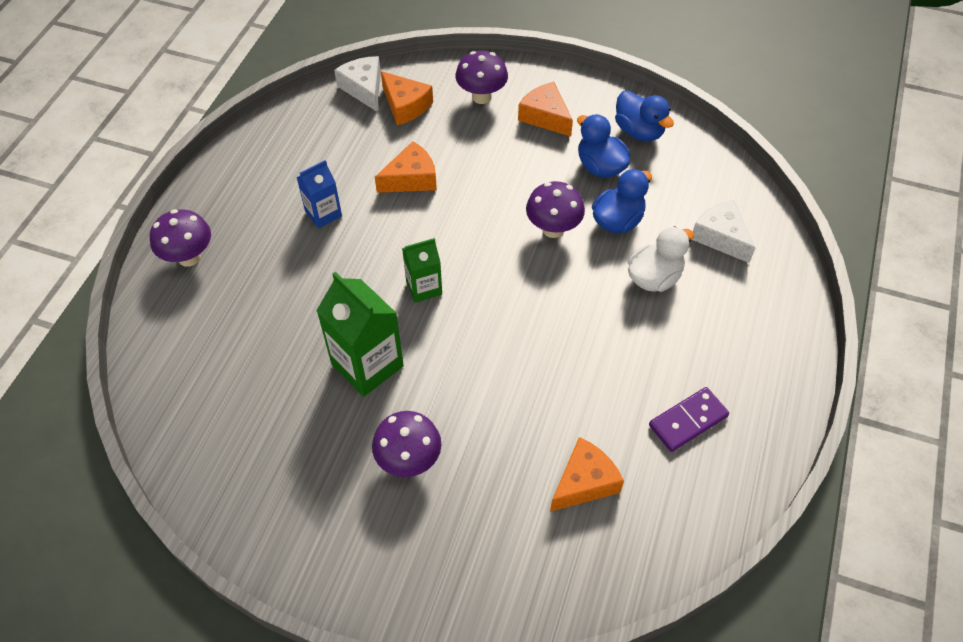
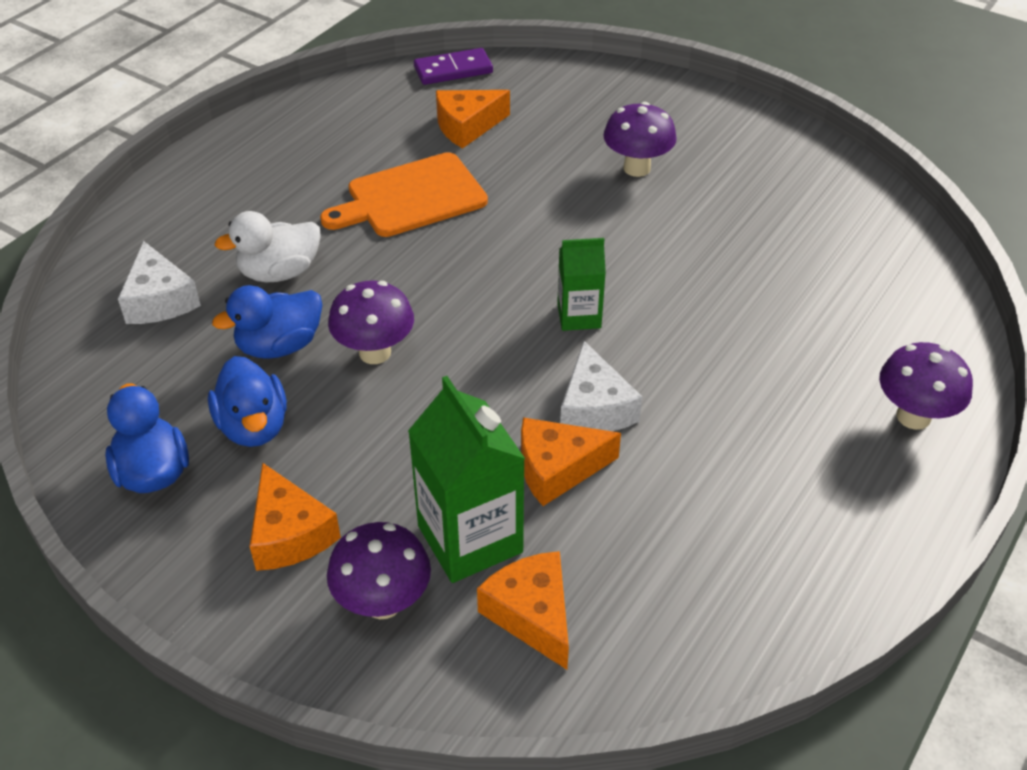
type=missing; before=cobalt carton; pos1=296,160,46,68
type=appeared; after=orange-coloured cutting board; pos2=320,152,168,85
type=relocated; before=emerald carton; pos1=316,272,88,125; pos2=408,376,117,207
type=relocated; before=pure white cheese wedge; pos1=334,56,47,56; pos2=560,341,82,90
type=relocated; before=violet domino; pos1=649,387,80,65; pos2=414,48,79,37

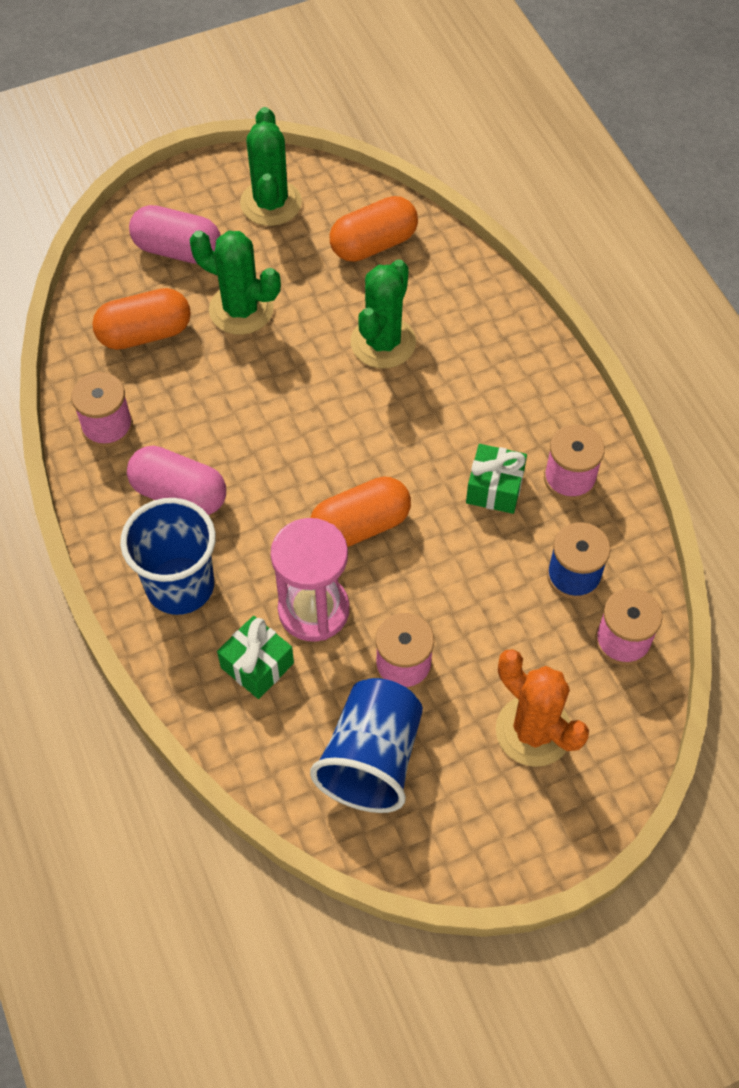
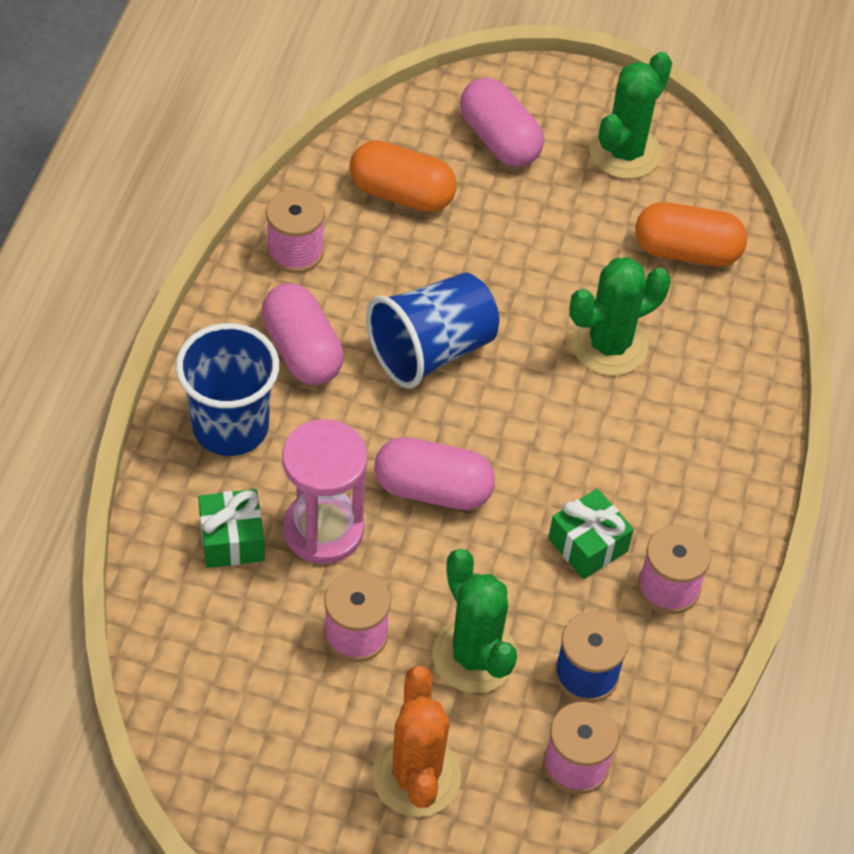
type=relocated; before=emerald cactus; pos1=190,230,91,105; pos2=432,549,86,144
type=relocated; before=cobalt tumbler; pos1=310,678,113,135; pos2=366,273,133,115
type=colour; before=orange-coloured pill shape; after=rosy pill shape; pos1=310,476,101,71; pos2=374,437,121,73

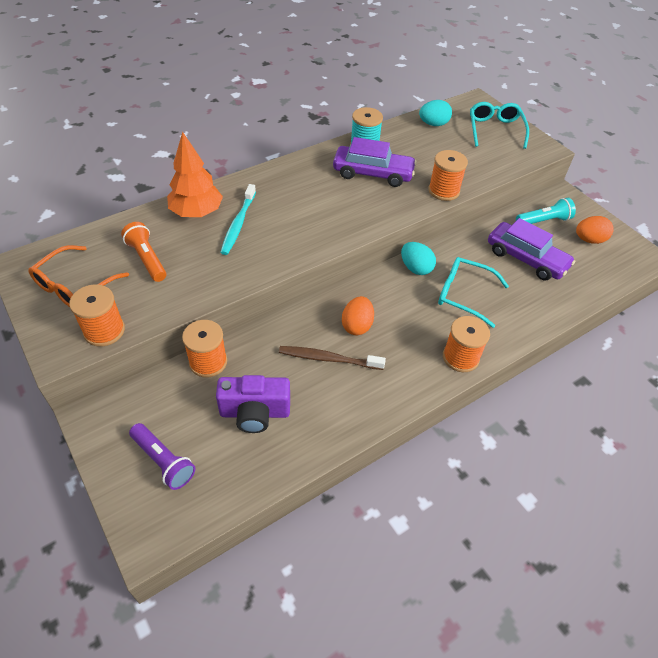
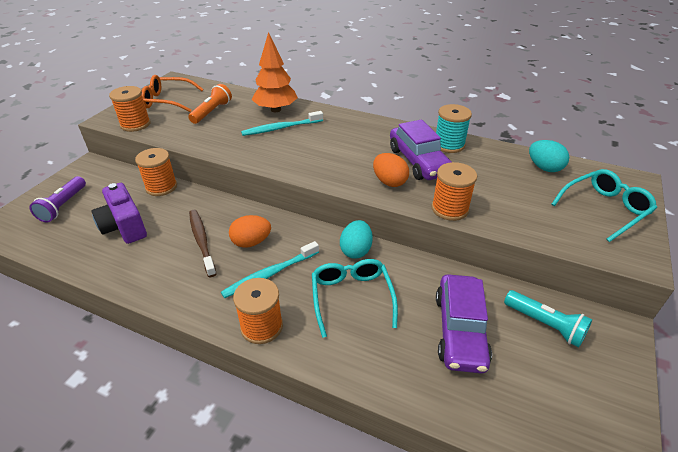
type=appeared; after=turquoise tooth brush; pos2=221,241,98,57
type=relocated; before=orange-coloured egg shape; pos1=576,216,38,28; pos2=373,153,36,34

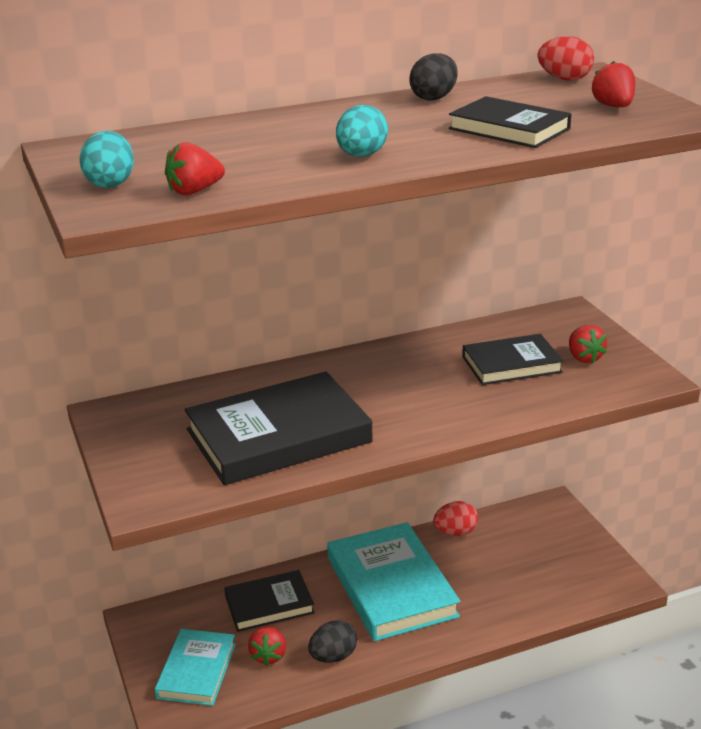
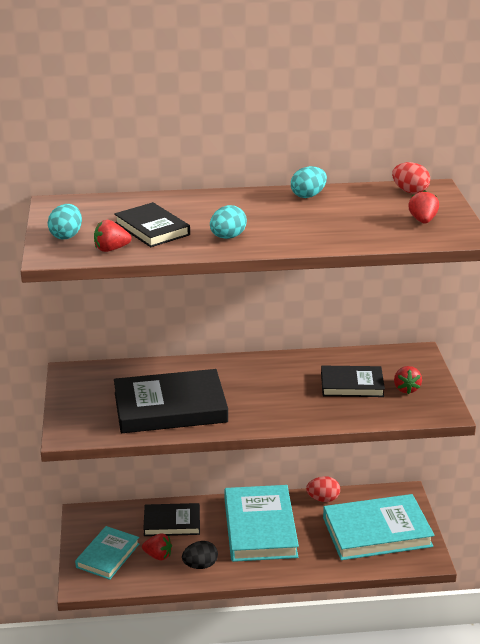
type=appeared; after=turquoise hardcover; pos2=323,494,112,66
type=relocated; before=jet-black hardcover; pos1=449,96,122,52; pos2=114,202,76,45
type=colour; before=jet-black egg shape; after=turquoise egg shape; pos1=409,53,49,48; pos2=291,166,36,32
type=spun; before=red berry; pos1=248,626,38,40; pos2=142,533,30,27; turn=-90

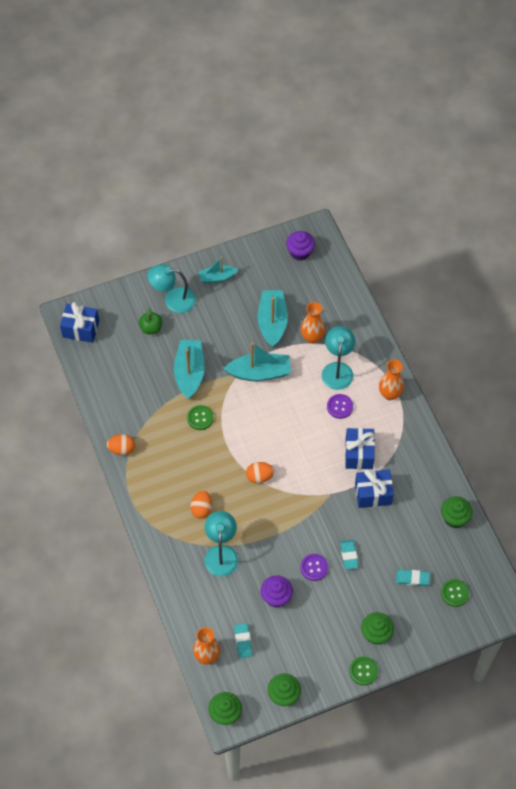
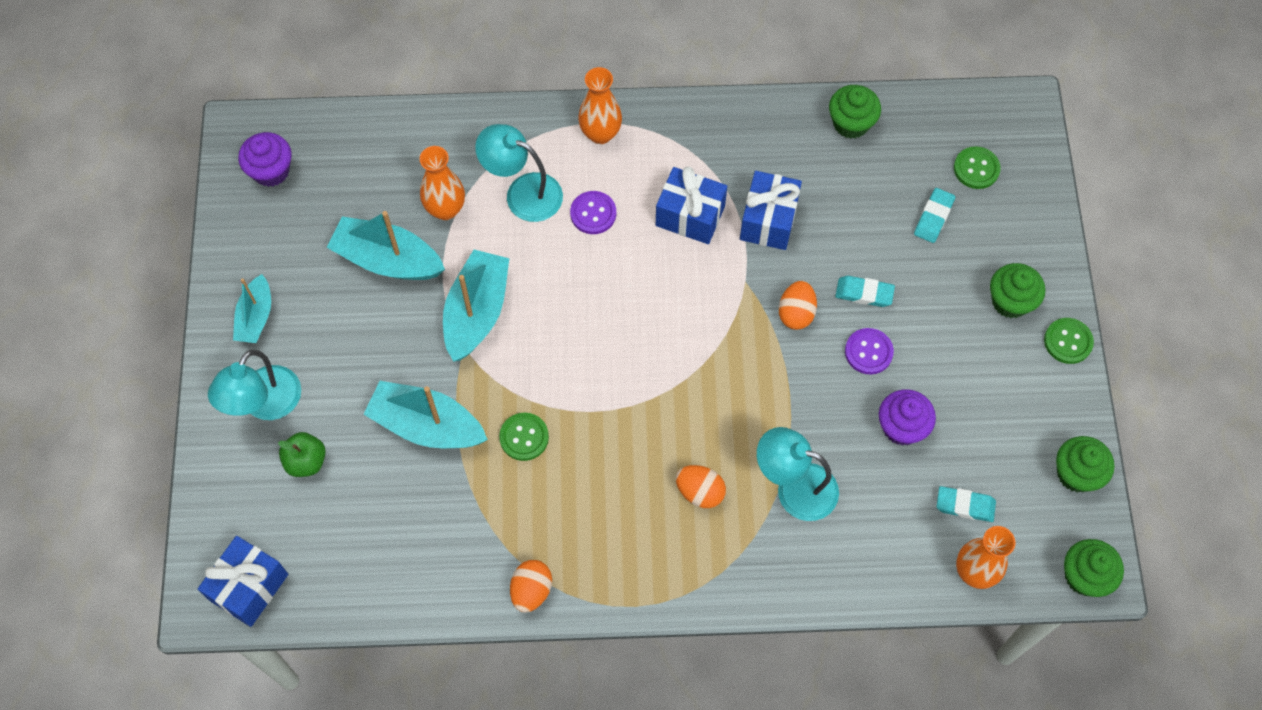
type=relocated; before=orange-coloured egg shape; pos1=246,462,28,21; pos2=779,281,38,49

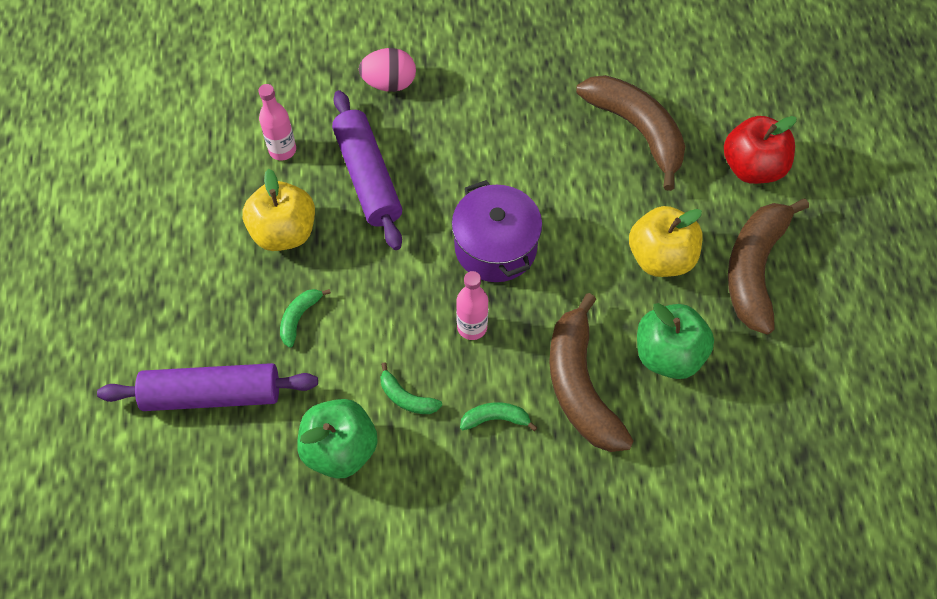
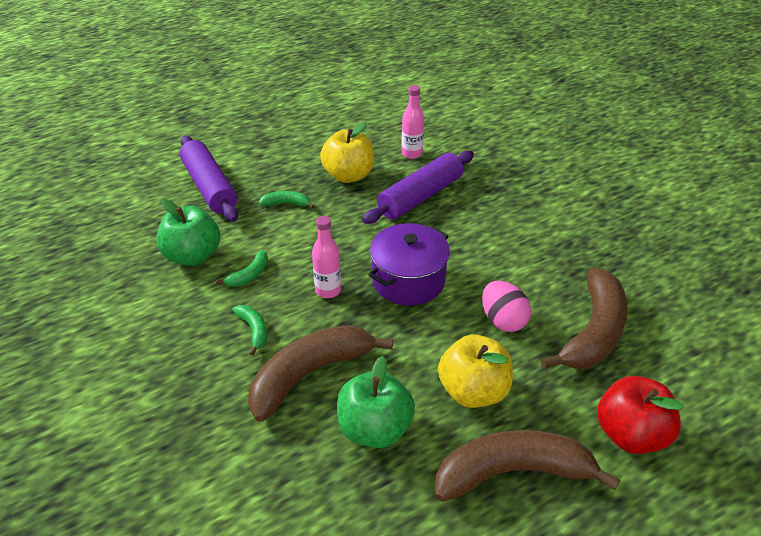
type=relocated; before=rosy egg shape; pos1=359,48,57,44; pos2=482,281,49,51
type=spun; before=emerald banana; pos1=380,362,62,52; pos2=216,250,52,37; turn=-150

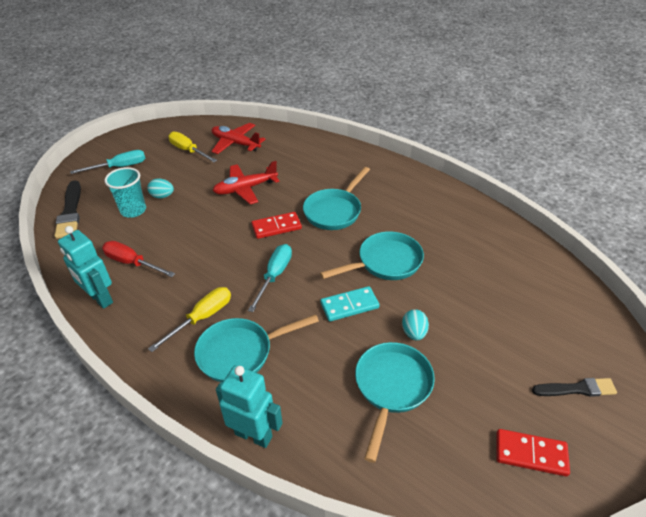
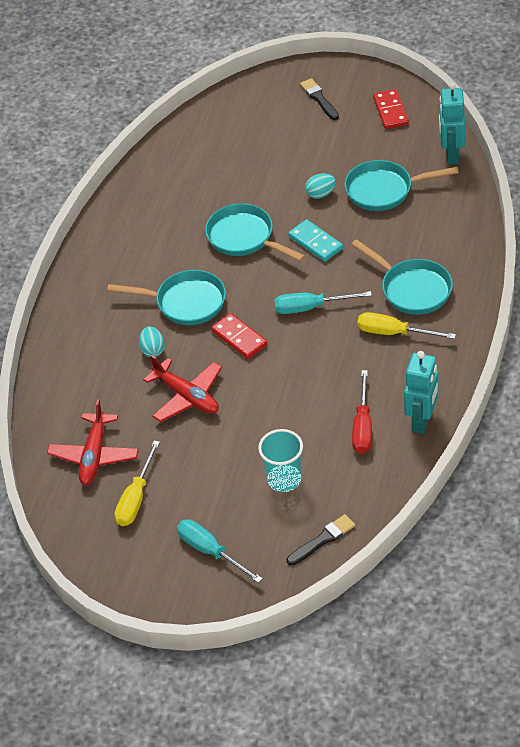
type=relocated; before=turquoise egg shape; pos1=147,178,27,20; pos2=139,326,26,31
type=relocated; before=turquoise robot; pos1=216,365,67,83; pos2=439,83,26,81
type=size; before=jet-black paintbrush; pos1=54,180,27,59; pos2=287,514,68,51; scale=0.66

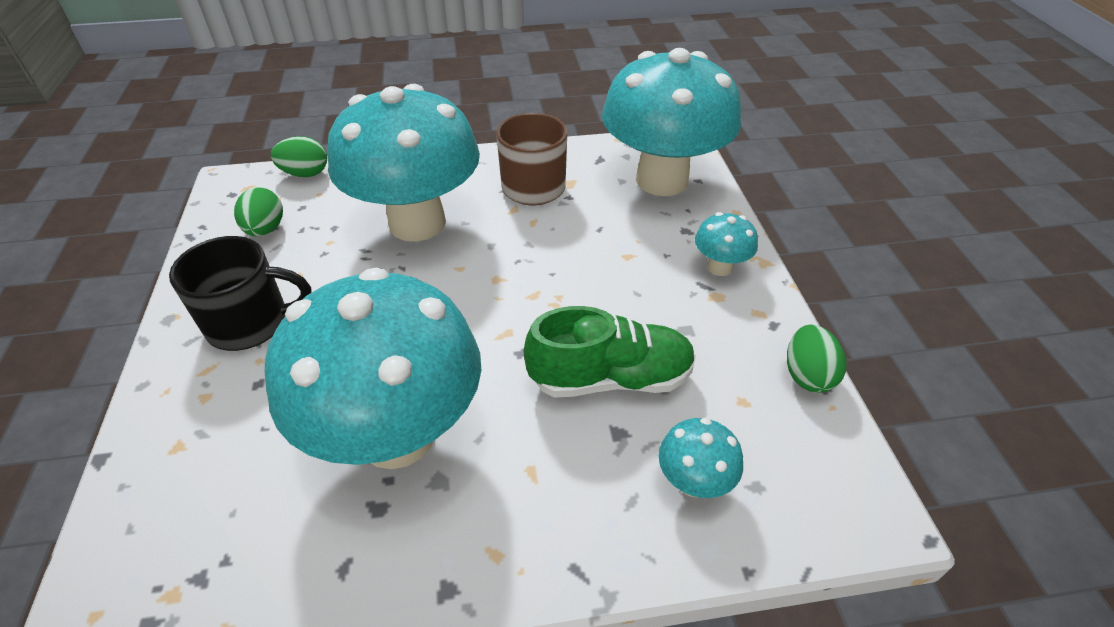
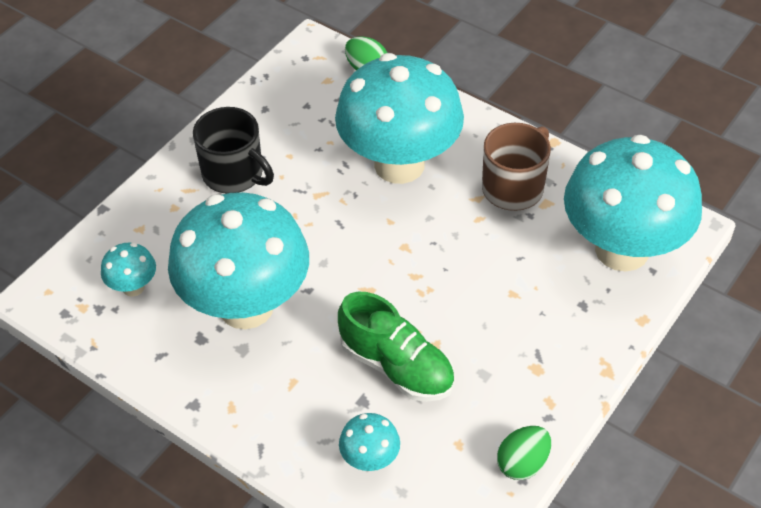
type=missing; before=emerald egg shape; pos1=234,187,49,49
type=relocated; before=turquoise toadstool; pos1=695,212,63,64; pos2=101,243,55,54

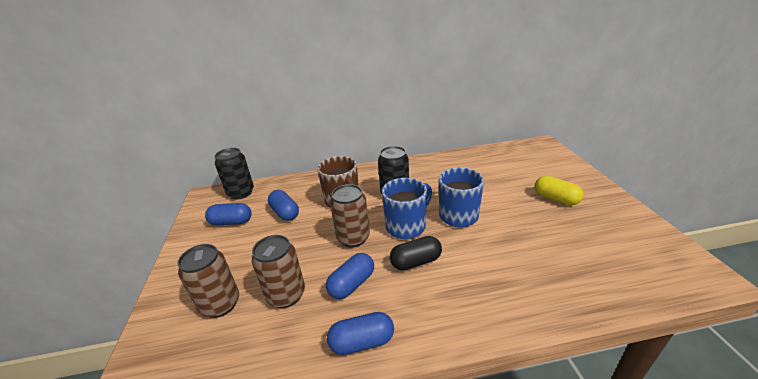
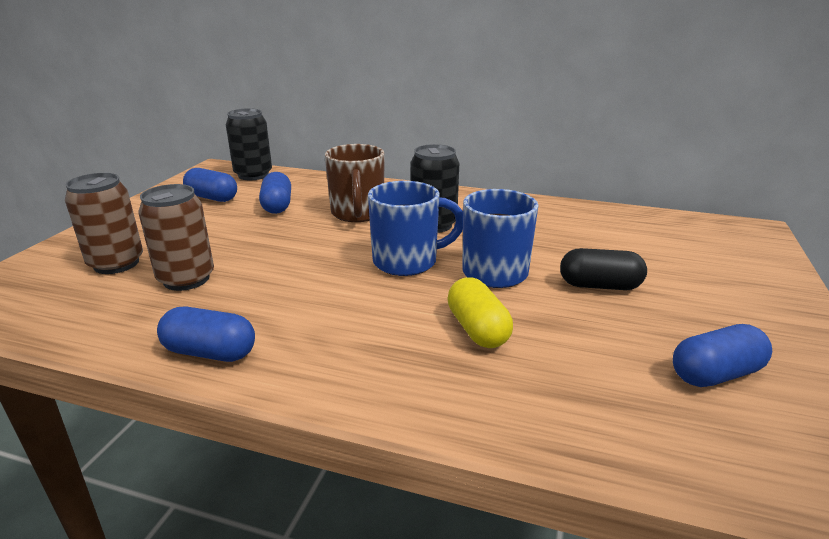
type=missing; before=russet tin; pos1=330,184,40,63
type=relocated; before=cobalt pill shape; pos1=326,253,48,46; pos2=673,324,99,63
type=relocated; before=jet-black pill shape; pos1=390,236,52,34; pos2=560,248,87,42
type=relocated; before=golden pill shape; pos1=535,176,49,29; pos2=447,278,66,70

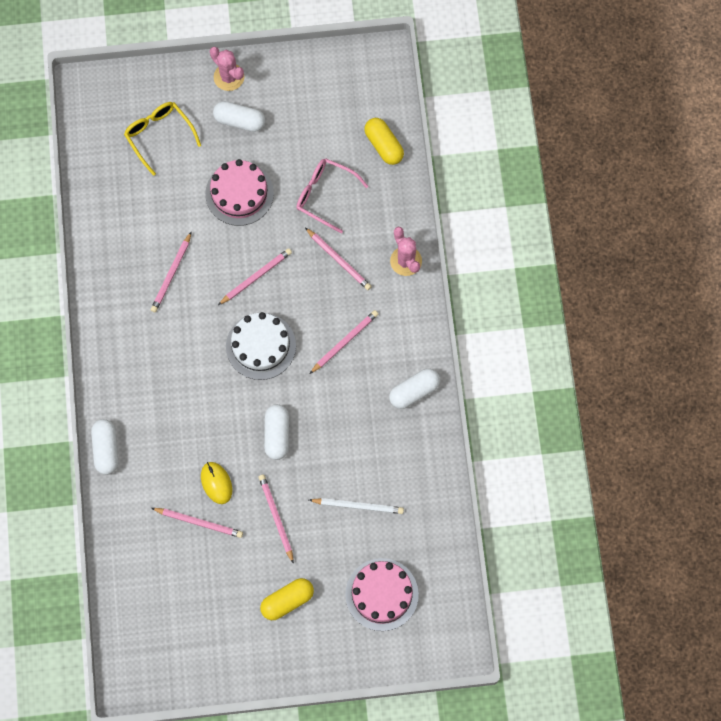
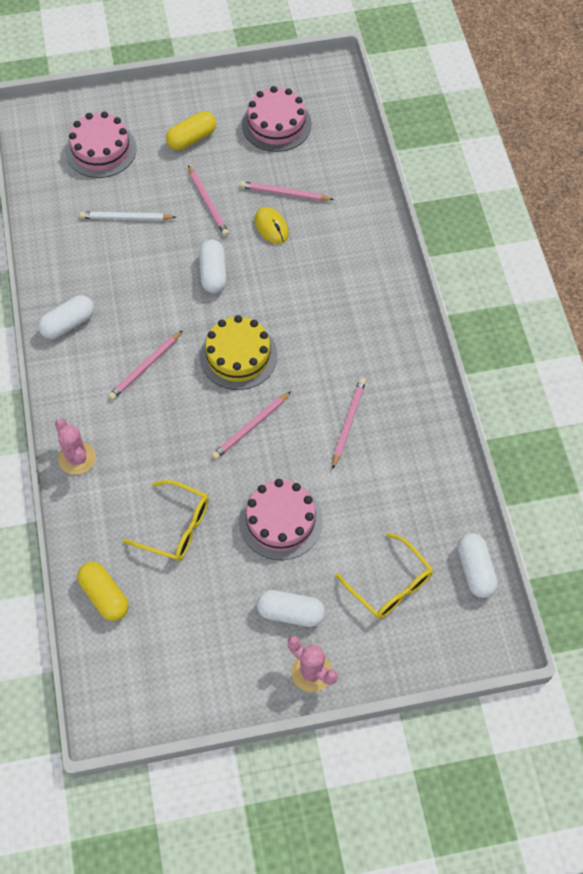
type=missing; before=rosy lead pencil; pos1=305,228,67,62
type=appeared; after=rosy gateau; pos2=242,86,70,66
type=relocated; before=pure white pill shape; pos1=91,419,27,56; pos2=457,533,41,65
type=colour; before=pure white gateau; after=golden gateau; pos1=226,312,70,68; pos2=200,315,77,75
type=colour; before=rosy eyeglasses; after=golden eyeglasses; pos1=296,158,72,76; pos2=123,480,86,81

